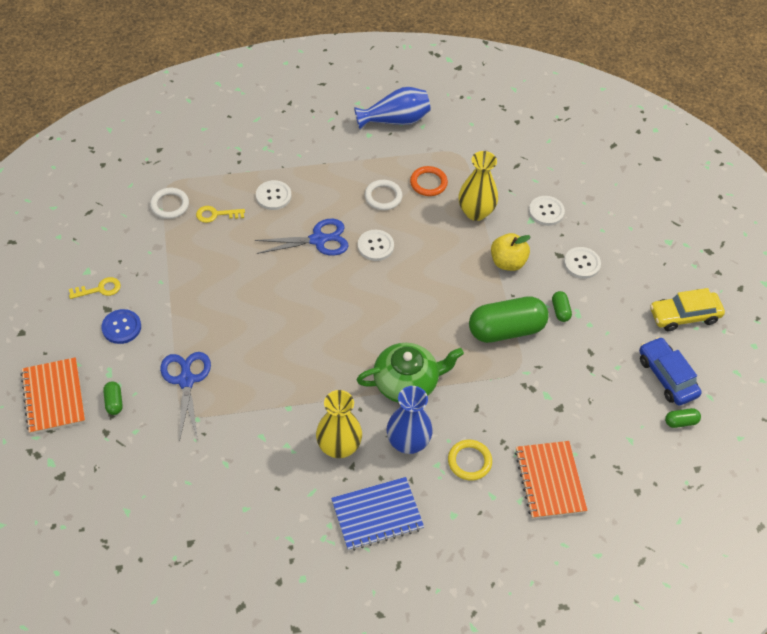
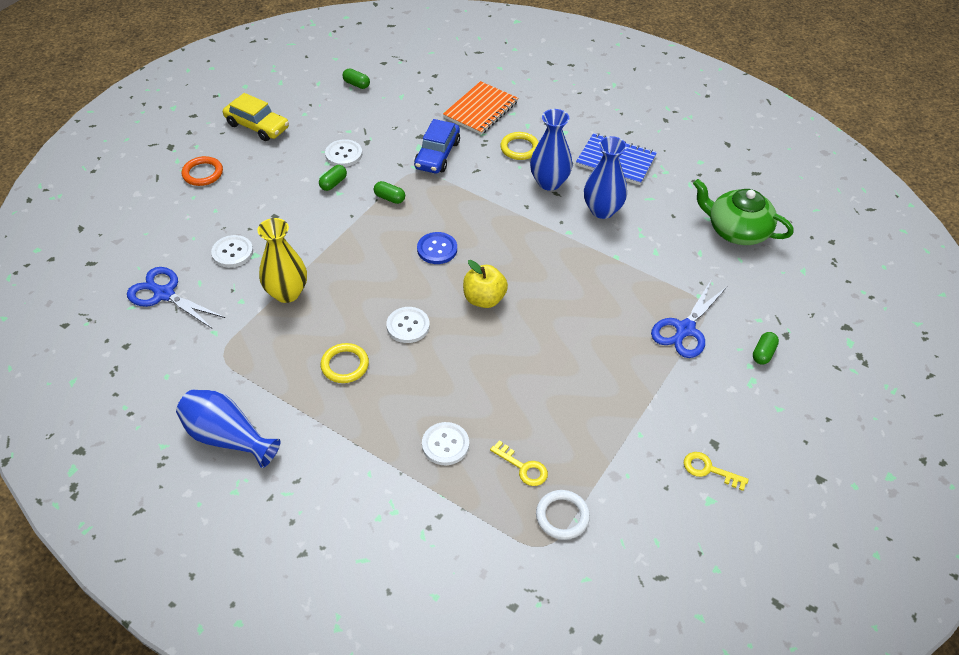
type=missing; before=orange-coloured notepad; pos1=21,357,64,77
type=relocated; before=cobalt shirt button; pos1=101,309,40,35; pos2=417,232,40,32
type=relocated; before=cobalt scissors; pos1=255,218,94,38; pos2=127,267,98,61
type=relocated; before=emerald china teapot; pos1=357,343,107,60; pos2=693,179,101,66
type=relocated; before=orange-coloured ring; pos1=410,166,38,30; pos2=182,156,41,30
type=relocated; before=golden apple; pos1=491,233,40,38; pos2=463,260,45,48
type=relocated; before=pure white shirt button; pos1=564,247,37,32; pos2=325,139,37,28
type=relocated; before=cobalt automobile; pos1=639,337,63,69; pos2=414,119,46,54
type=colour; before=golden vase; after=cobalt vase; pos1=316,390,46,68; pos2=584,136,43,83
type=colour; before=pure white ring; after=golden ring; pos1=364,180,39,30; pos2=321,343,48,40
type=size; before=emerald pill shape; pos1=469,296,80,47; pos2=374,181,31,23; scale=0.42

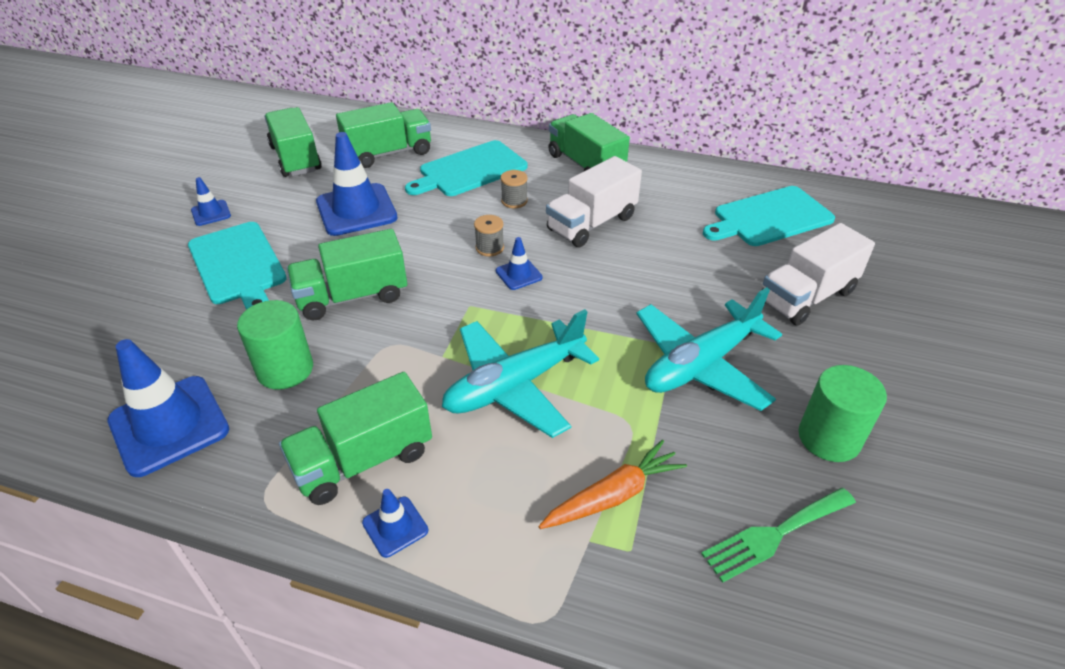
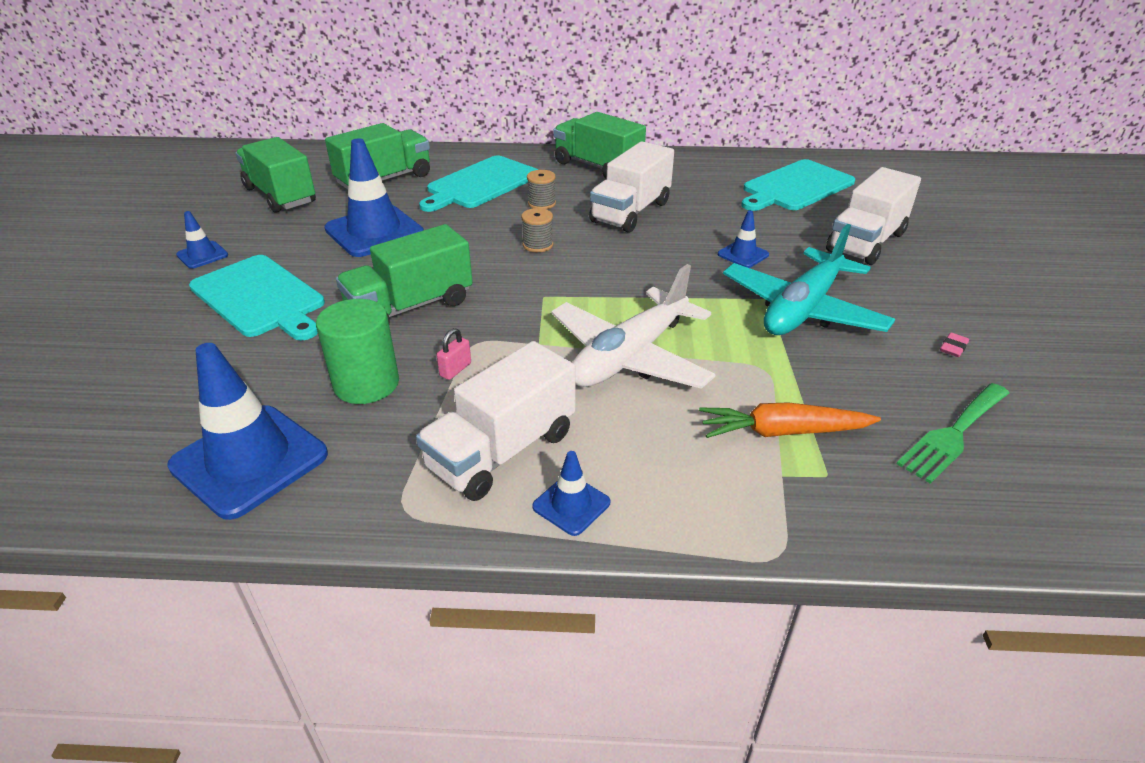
type=appeared; after=rosy small lock; pos2=437,328,34,52
type=relocated; before=cobalt safety cone; pos1=496,237,47,53; pos2=718,211,51,57
type=exchanged; before=emerald solid cylinder; after=rosy gum eraser; pos1=798,365,89,97; pos2=940,333,29,24
type=colour; before=emerald lorry; after=pure white lorry; pos1=279,372,153,133; pos2=416,341,160,160
type=colour; before=turquoise aeroplane; after=pure white aeroplane; pos1=442,309,157,129; pos2=551,264,165,125
type=spun; before=orange-coloured root vegetable; pos1=539,440,148,89; pos2=699,402,182,36; turn=-135

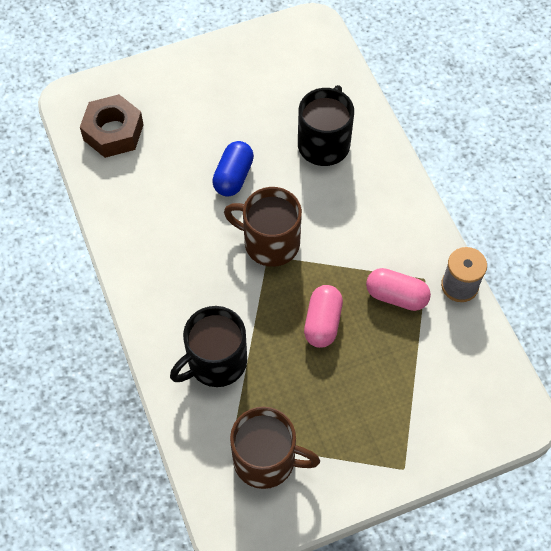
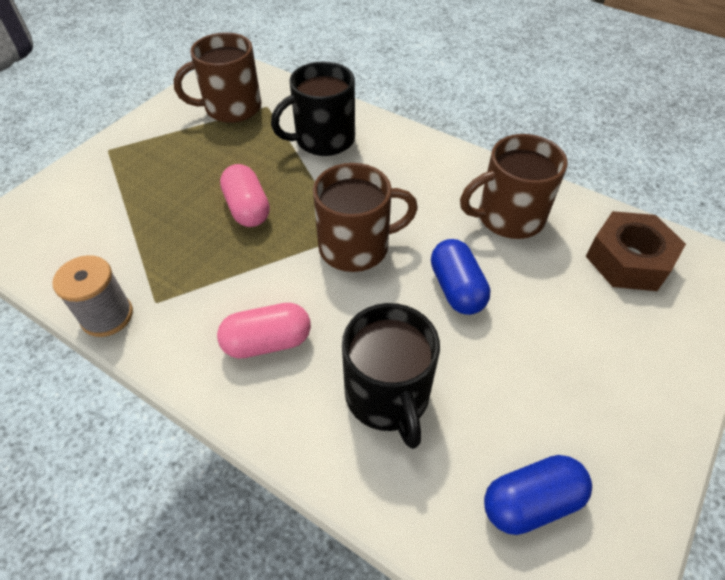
type=appeared; after=russet tea mug; pos2=460,134,108,105
type=appeared; after=cobalt pill shape; pos2=484,455,108,80
type=relocated; before=rosy pill shape; pos1=366,268,65,43; pos2=217,303,94,56
type=spun; before=jet-black tea mug; pos1=170,306,77,81; pos2=271,61,84,95; turn=-135

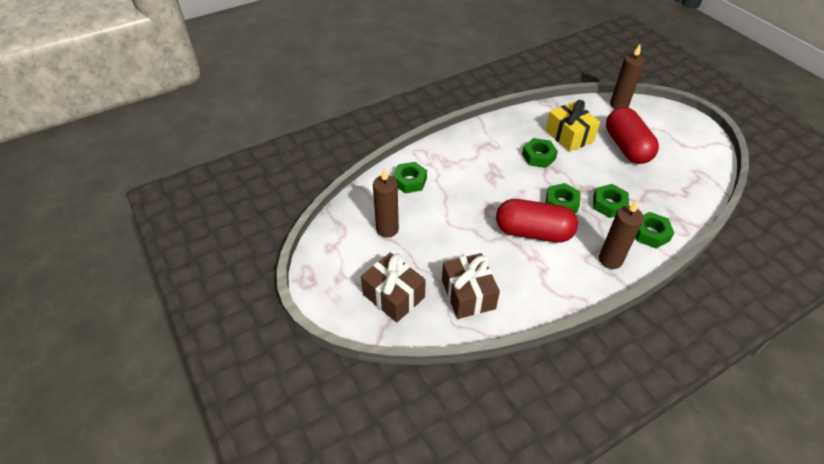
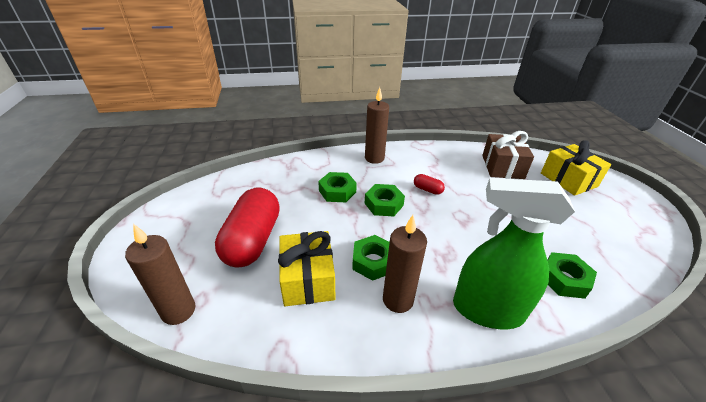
type=missing; before=emerald nut; pos1=636,212,38,37
type=appeared; after=emerald sprayer; pos2=453,178,122,151
type=relocated; before=russet pillar candle; pos1=373,168,26,70; pos2=383,215,44,98
type=colour; before=russet wrapped gift; after=golden wrapped gift; pos1=361,253,65,70; pos2=541,140,70,56
type=size; before=red pill shape; pos1=496,199,82,44; pos2=414,174,31,21; scale=0.41

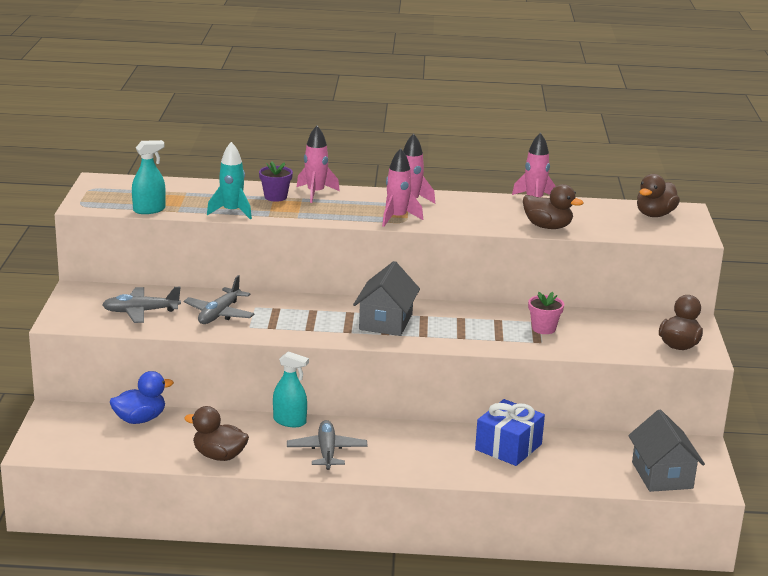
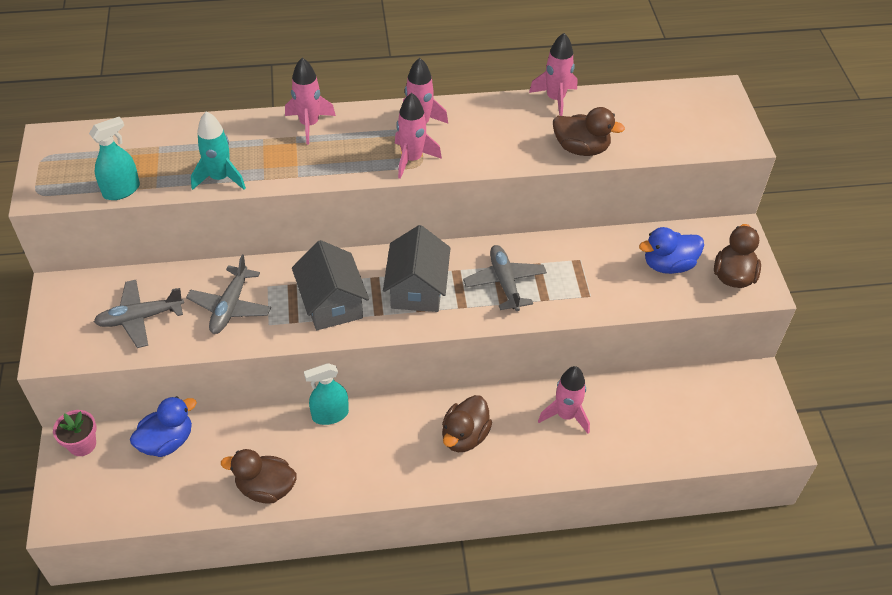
type=missing; before=violet plant pot; pos1=259,162,34,40
type=appeared; after=cobalt rubber duck; pos2=639,227,65,47
type=relocated; before=ash-grey aeroplane; pos1=287,420,81,50; pos2=463,245,84,66
type=relocated; before=rosy plant pot; pos1=528,292,36,42; pos2=53,410,43,46
type=relocated; before=ash-grey toy house; pos1=628,409,77,83; pos2=292,240,77,90
type=relocated; before=russet rubber duck; pos1=637,174,43,43; pos2=442,395,50,57
type=exchanged; before=cobalt wrapped gift; after=rosy rocket; pos1=475,399,70,67; pos2=538,366,52,68
type=spun; before=turquoise sprayer; pos1=273,351,36,76; pos2=304,363,45,62; turn=150

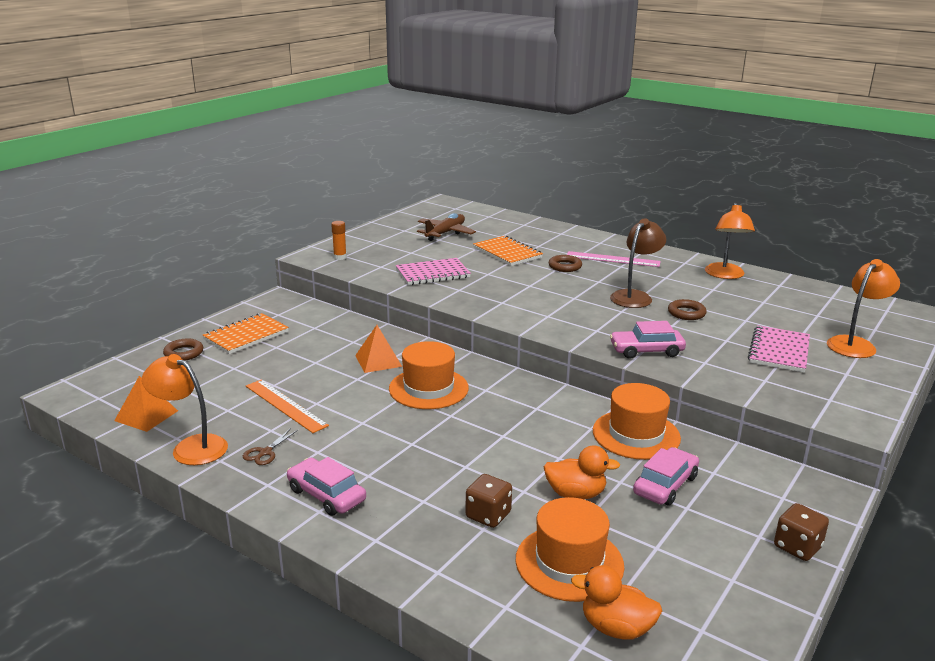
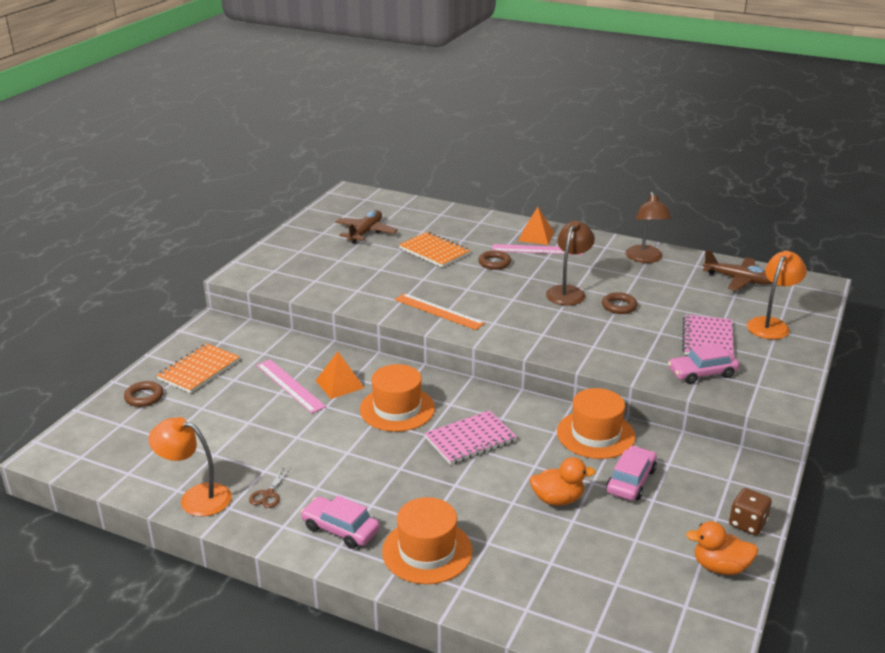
type=missing; before=orange-coloured stick of glue; pos1=331,221,16,39
type=missing; before=russet dice; pos1=465,474,47,54
type=appeared; after=rosy measuring stick; pos2=257,359,69,54
type=appeared; after=russet aeroplane; pos2=703,250,69,41
type=relocated; before=orange-coloured solid pyramid; pos1=114,376,64,56; pos2=518,207,36,38
type=relocated; before=orange-coloured measuring stick; pos1=246,380,83,53; pos2=395,293,90,37
type=relocated; before=rosy notepad; pos1=396,258,75,27; pos2=424,410,93,55
type=relocated; before=orange-coloured top hat; pos1=515,497,109,105; pos2=382,497,91,87
type=relocated; before=orange-coloured rubber duck; pos1=571,565,91,75; pos2=686,521,72,54
type=relocated; before=rosy automobile; pos1=610,321,76,38; pos2=668,343,71,41
type=colour; before=orange-coloured reading lamp; after=russet reading lamp; pos1=705,203,50,76; pos2=626,192,46,71

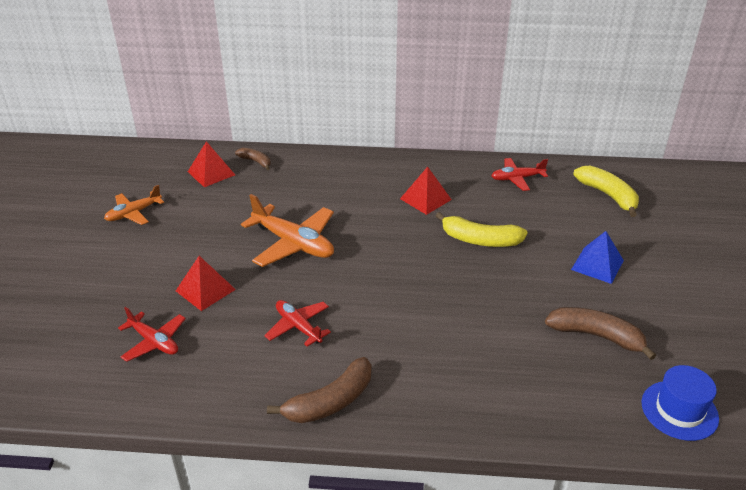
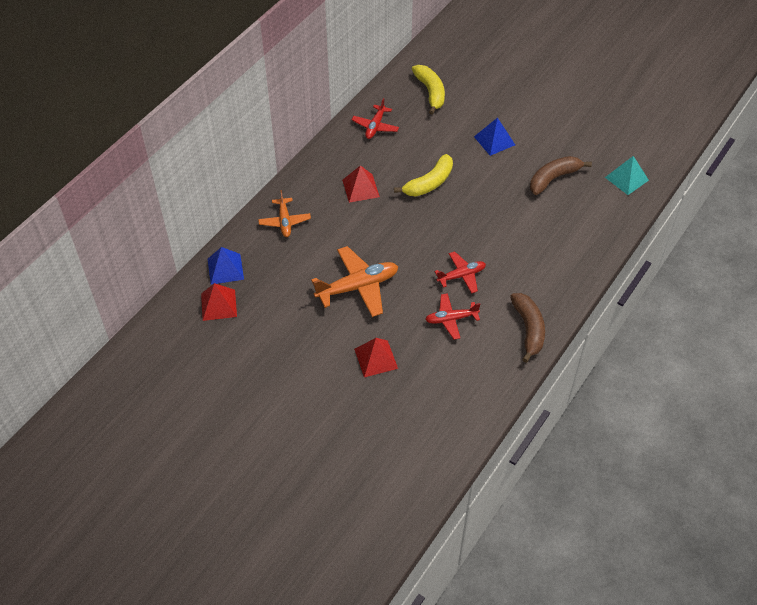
type=relocated; before=orange-coloured aeroplane; pos1=104,185,60,40; pos2=258,190,53,47
type=relocated; before=red aeroplane; pos1=118,307,68,55; pos2=434,251,52,43
type=exchanged; before=russet banana; after=cobalt solid pyramid; pos1=235,148,36,22; pos2=208,247,36,38
type=exchanged; before=cobalt top hat; after=turquoise solid pyramid; pos1=641,365,78,76; pos2=605,156,44,39
type=spun; before=golden banana; pos1=573,166,66,51; pos2=412,65,33,50; turn=75

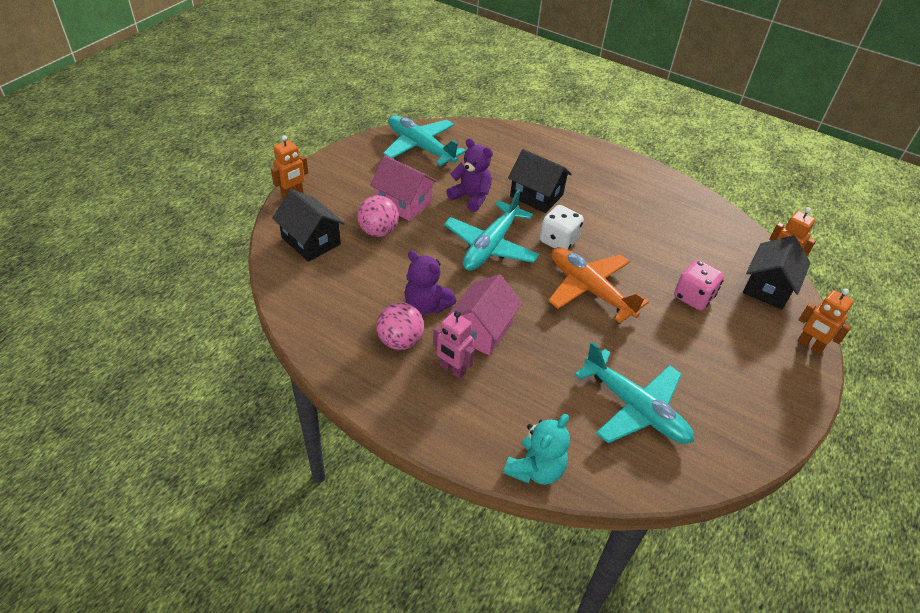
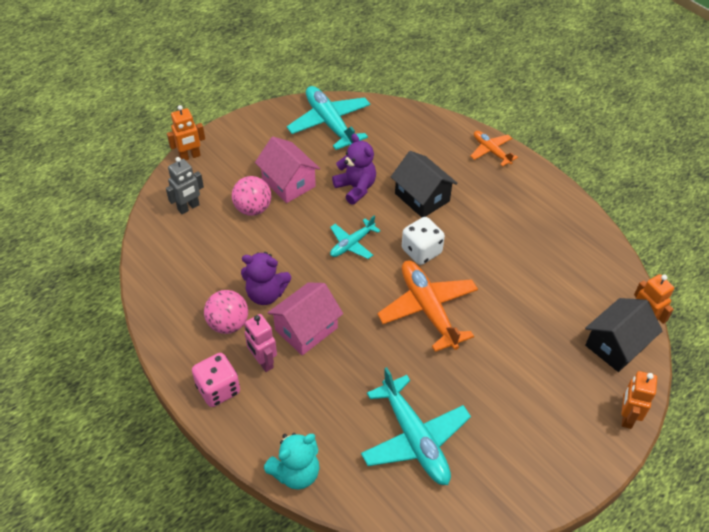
type=appeared; after=orange-coloured aeroplane; pos2=471,131,47,36
type=relocated; before=rosy dice; pos1=674,259,50,51; pos2=192,353,48,54
type=exchanged; before=jet-black toy house; after=ash-grey robot; pos1=272,189,73,73; pos2=166,157,38,57
type=spun; before=violet stuffed bear; pos1=404,250,52,65; pos2=241,252,50,53; turn=-45
type=spun; before=orange-coloured robot; pos1=797,289,57,65; pos2=621,371,36,58; turn=45
type=size; before=turquoise aeroplane; pos1=444,189,95,82; pos2=330,215,51,44; scale=0.56

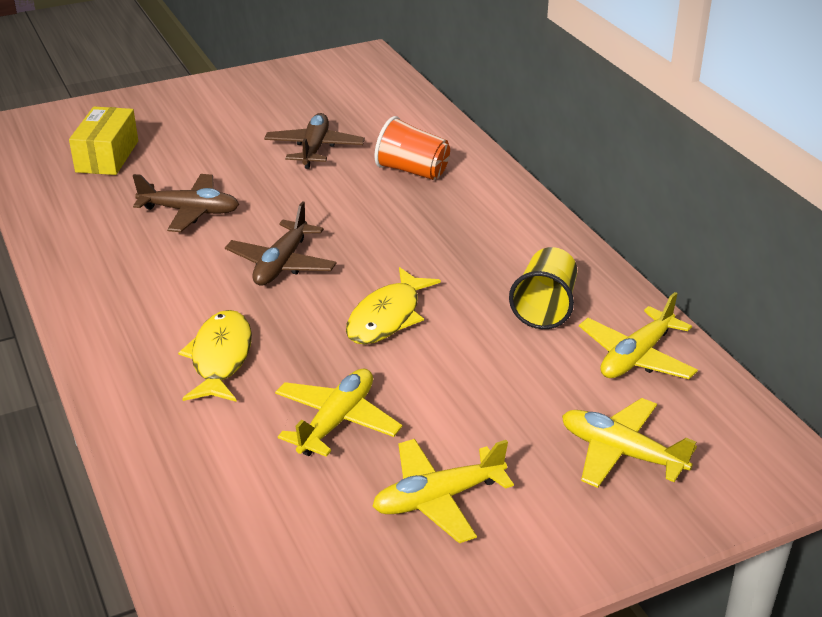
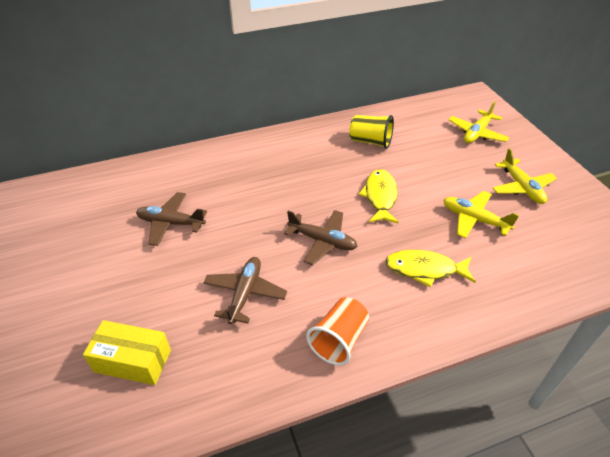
type=missing; before=golden aeroplane; pos1=579,292,119,87
type=relocated; before=orange-coloured tumbler; pos1=374,116,76,64; pos2=306,297,63,68
type=spun; before=golden fish; pos1=346,267,95,77; pos2=359,169,40,55; turn=-120

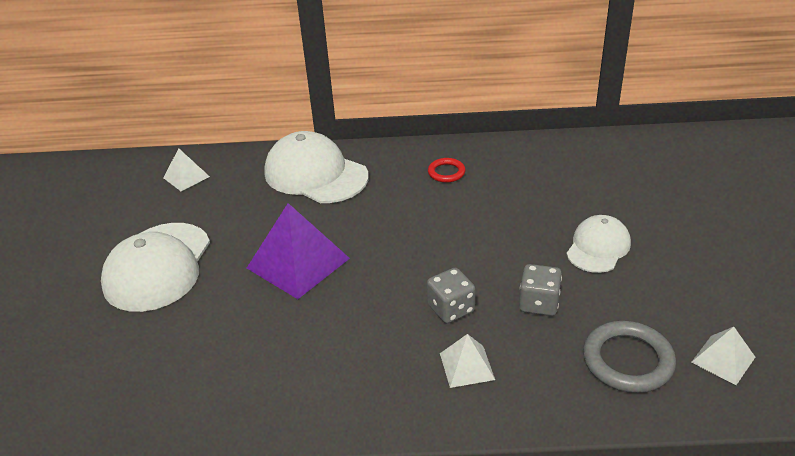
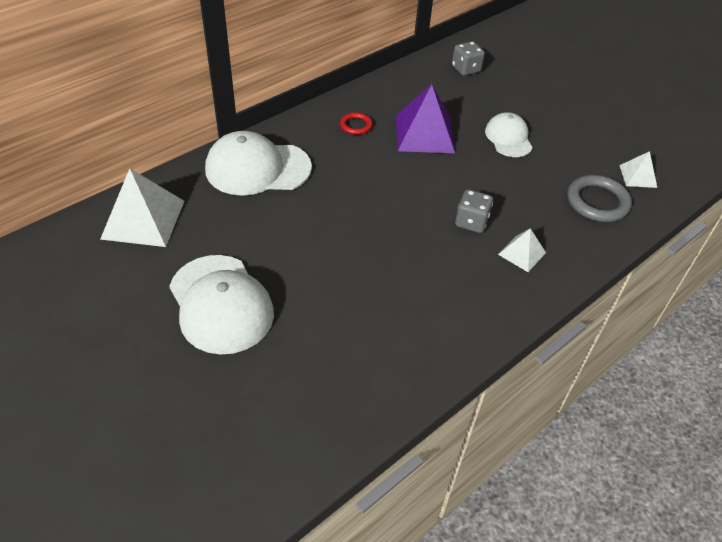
type=relocated; before=violet solid pyramid; pos1=247,203,103,96; pos2=396,85,59,68
type=relocated; before=ash-grey dice; pos1=519,264,43,52; pos2=452,41,33,35
type=size; before=pure white solid pyramid; pos1=163,148,47,43; pos2=100,168,84,79; scale=1.88

